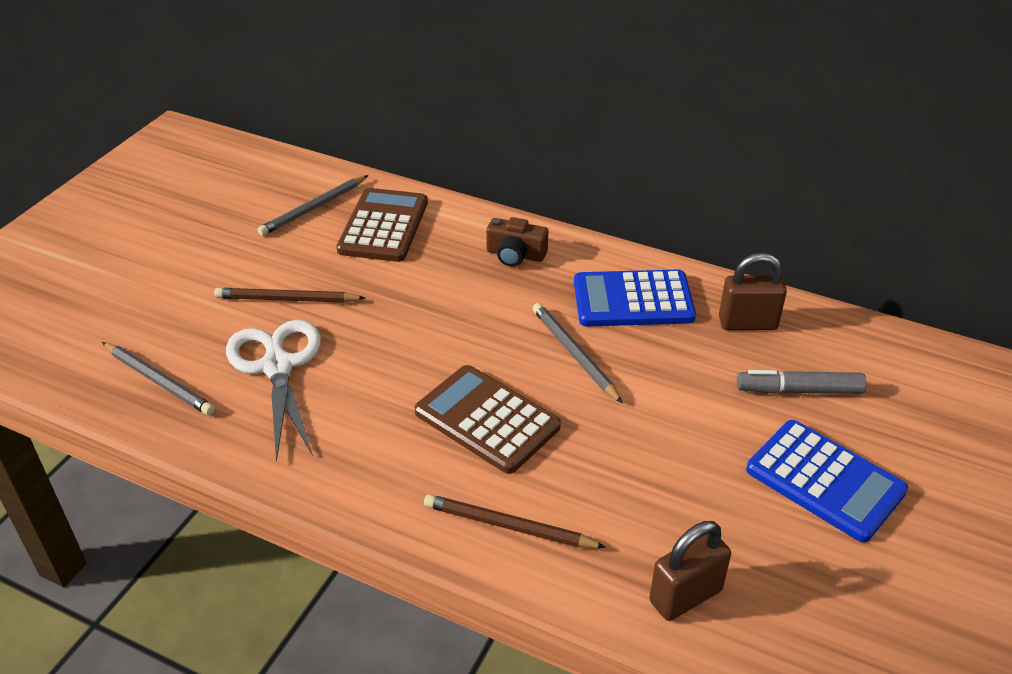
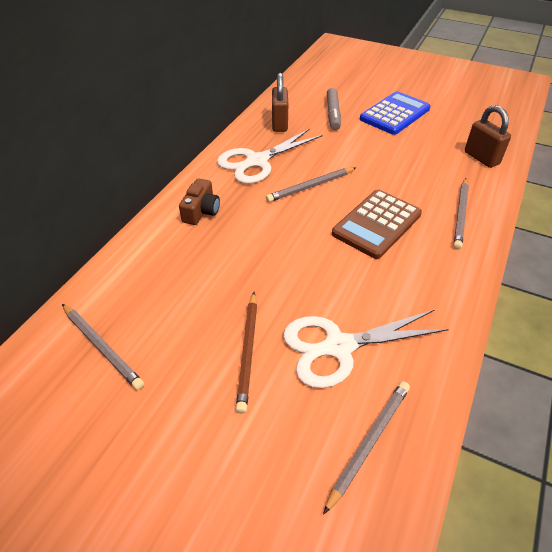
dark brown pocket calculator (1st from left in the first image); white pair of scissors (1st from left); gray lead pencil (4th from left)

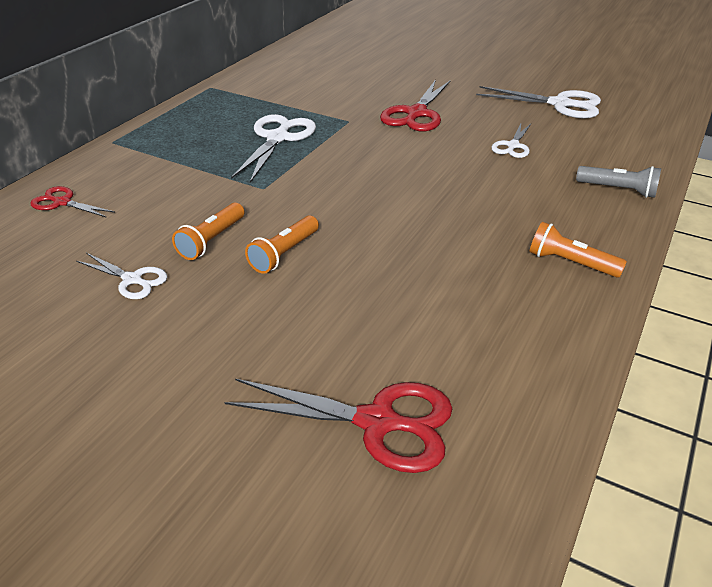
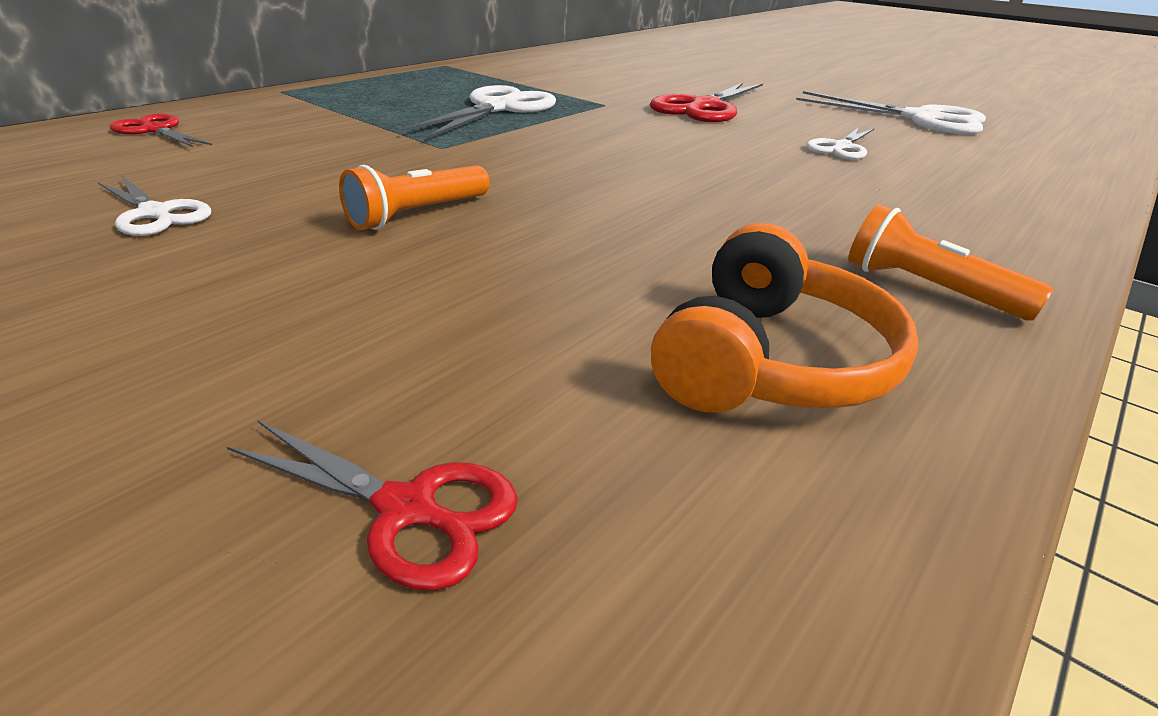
orange pocket torch (1st from left in the first image); gray pocket torch; orange headphones; red pair of scissors (2nd from left)

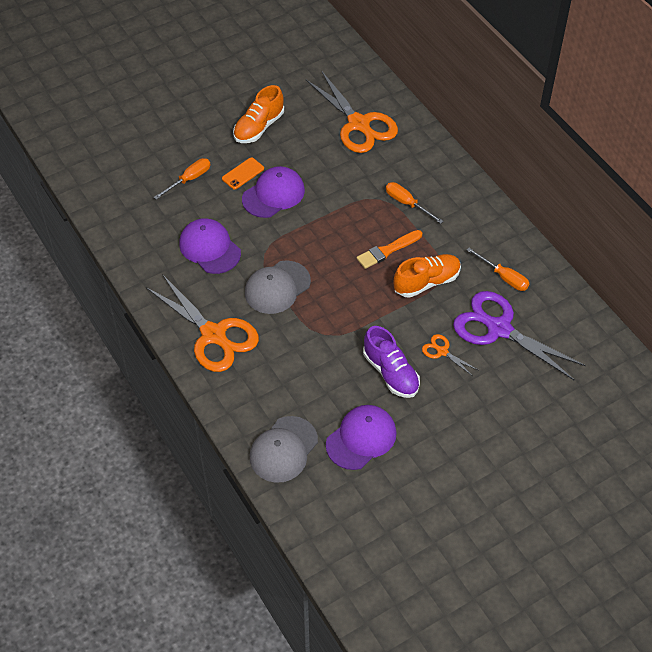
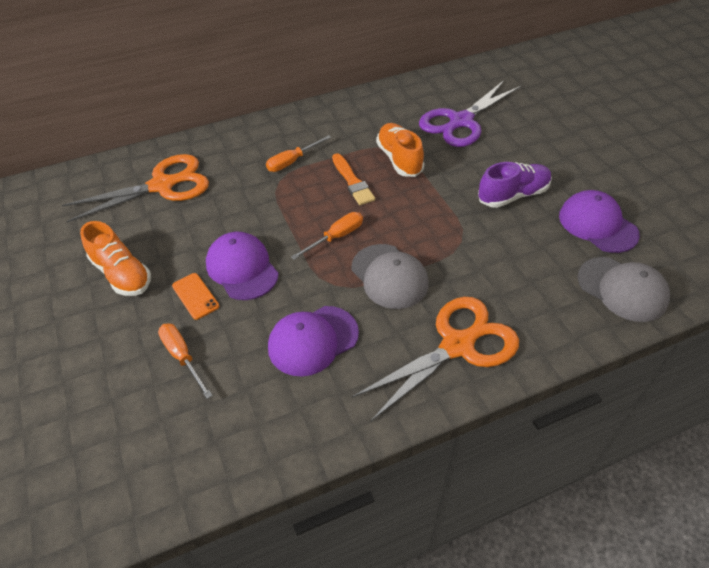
orange pair of scissors (3rd from left in the first image); orange hand screwdriver (3rd from left)

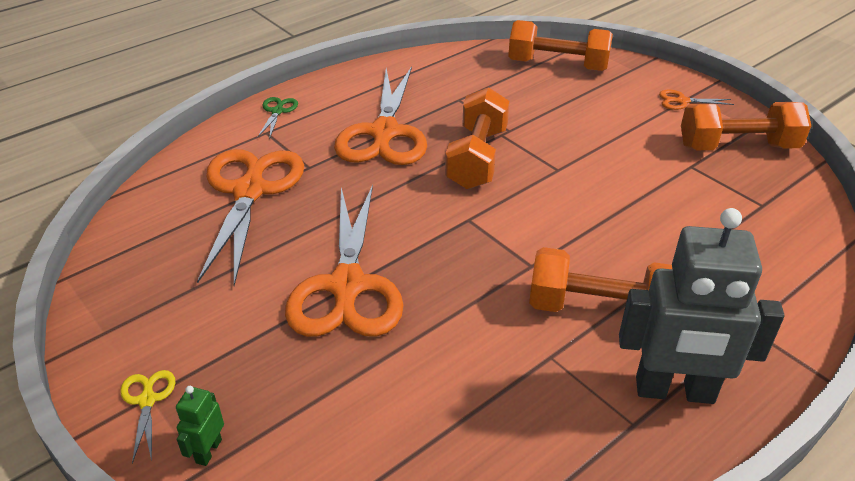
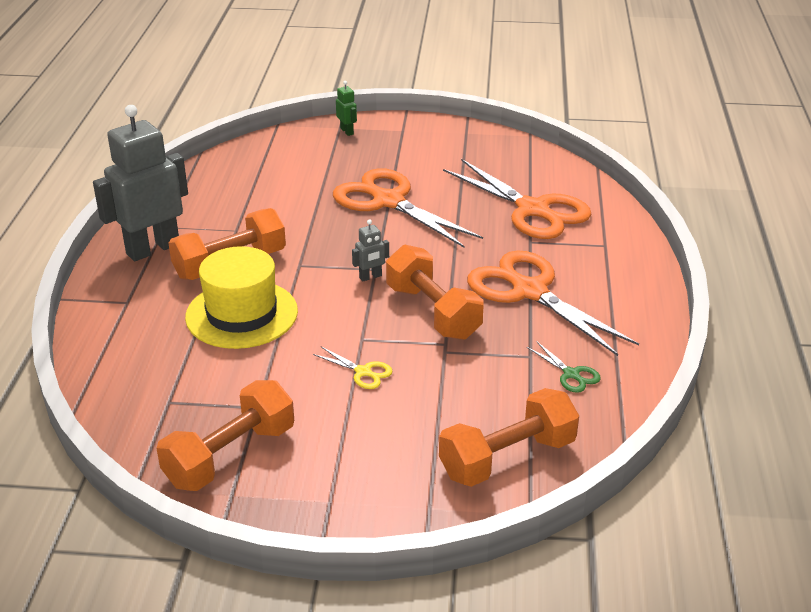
orange pair of scissors (4th from left in the first image); golden top hat; gray robot (2nd from left); golden pair of scissors; emerald pair of scissors

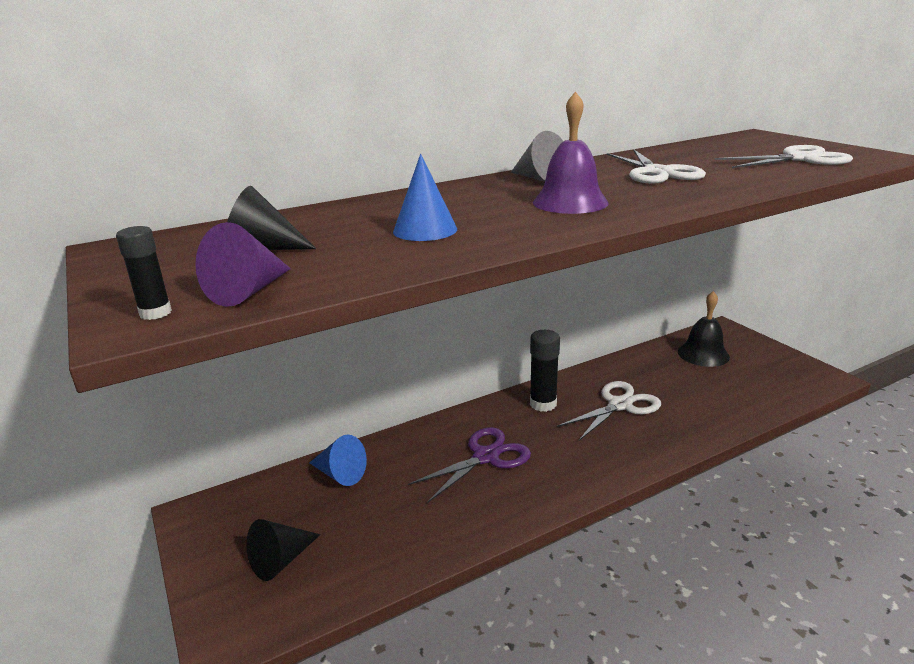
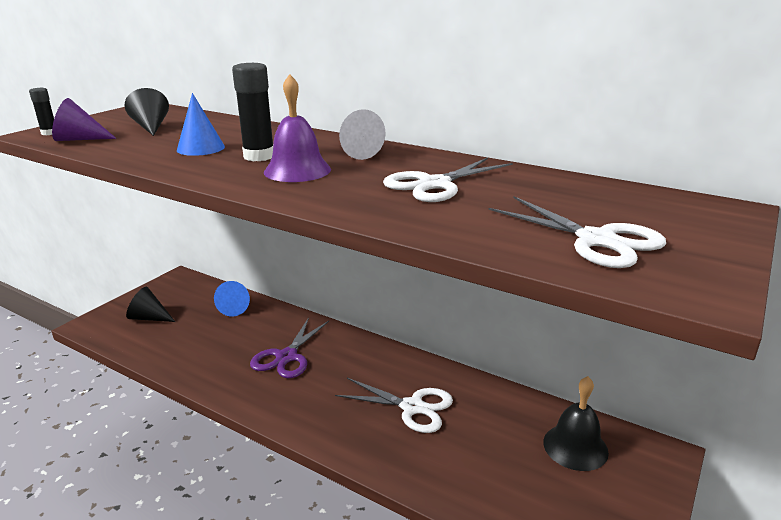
jet-black glue (2nd from left); royal purple pair of scissors

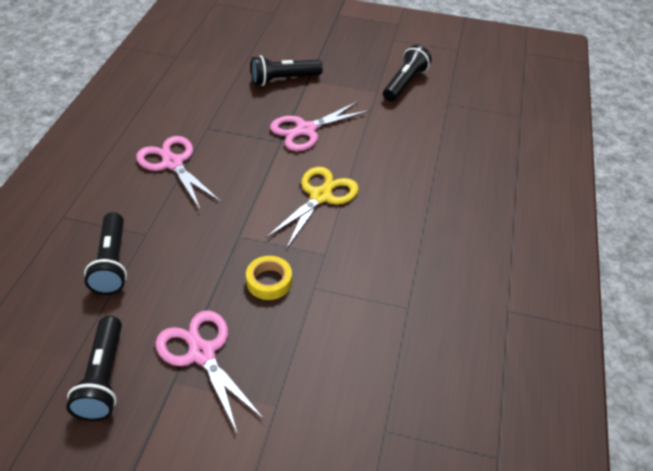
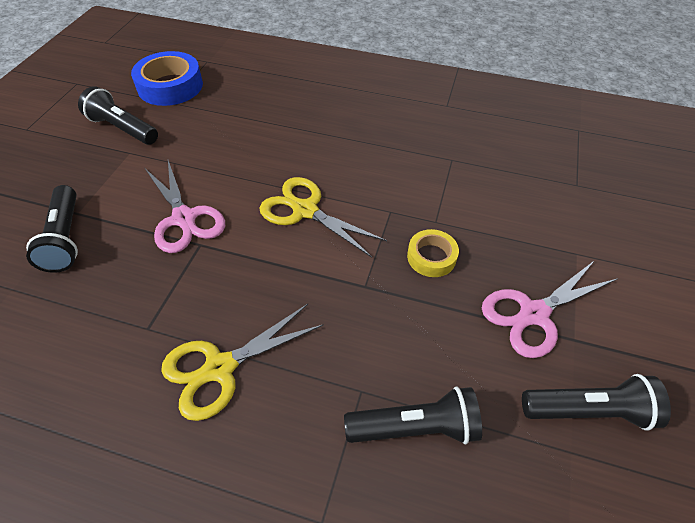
blue tape; golden pair of scissors (1st from left)

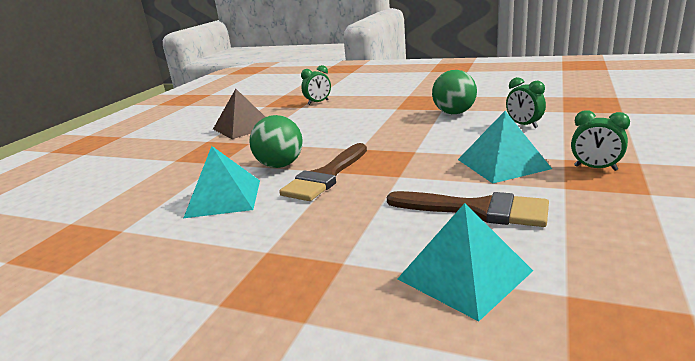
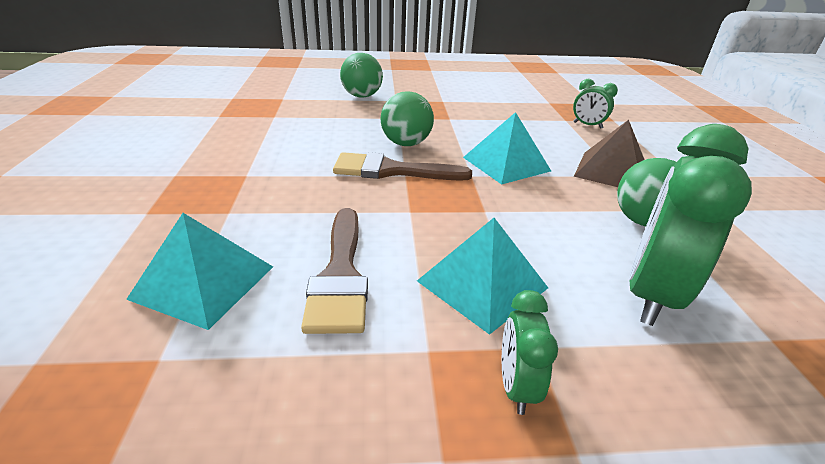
emerald ball (1st from left); teal solid pyramid (3rd from left); dark brown solid pyramid; emerald bedside clock (3rd from left)

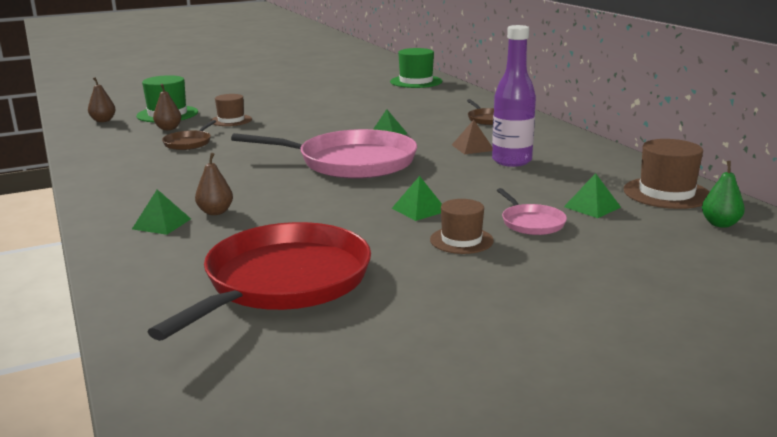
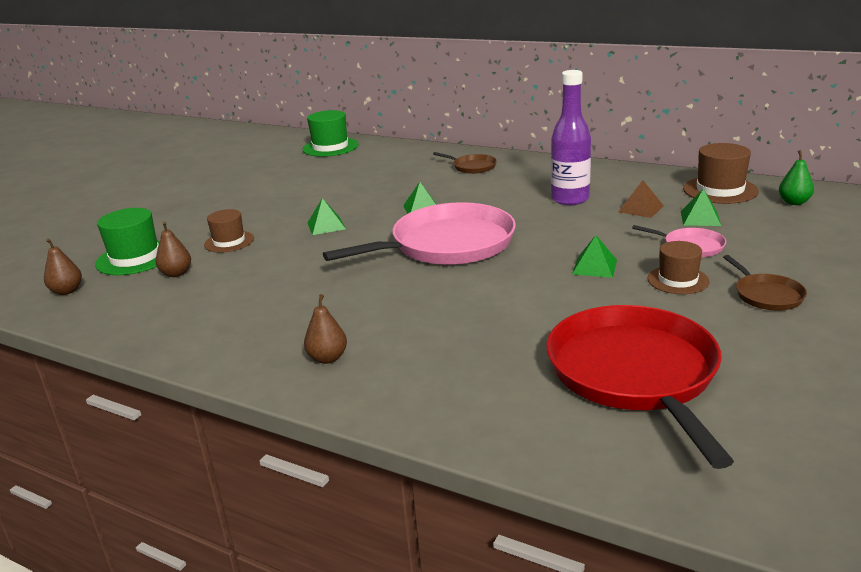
emerald solid pyramid (1st from left); dark brown skillet (2nd from left); dark brown pear (3rd from left); dark brown solid pyramid

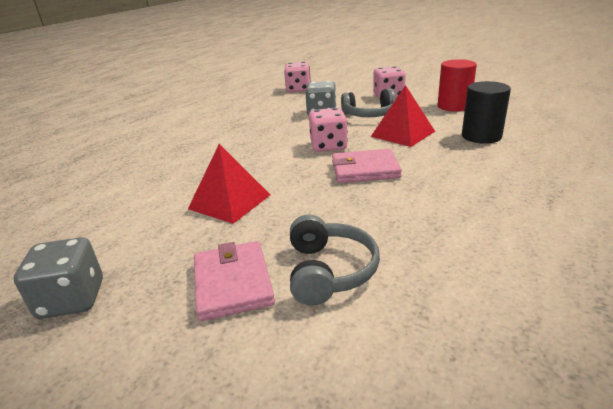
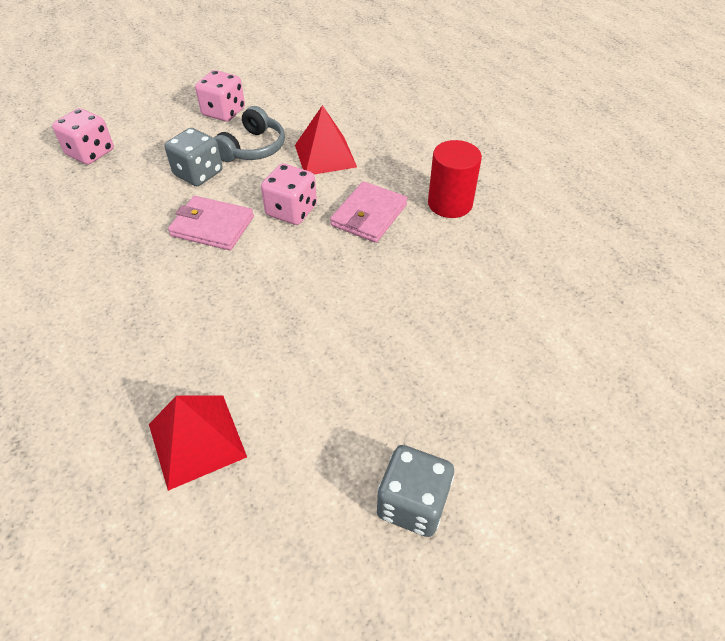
gray headphones (1st from left in the first image); jet-black cylinder shape; red solid pyramid (1st from left); rosy billfold (1st from left); red cylinder shape

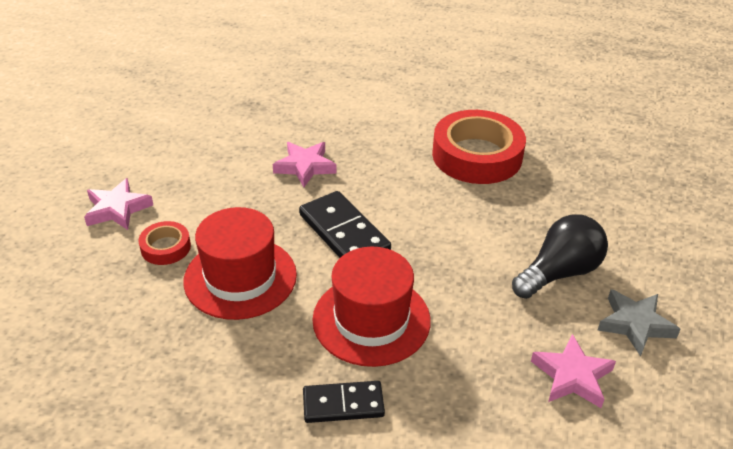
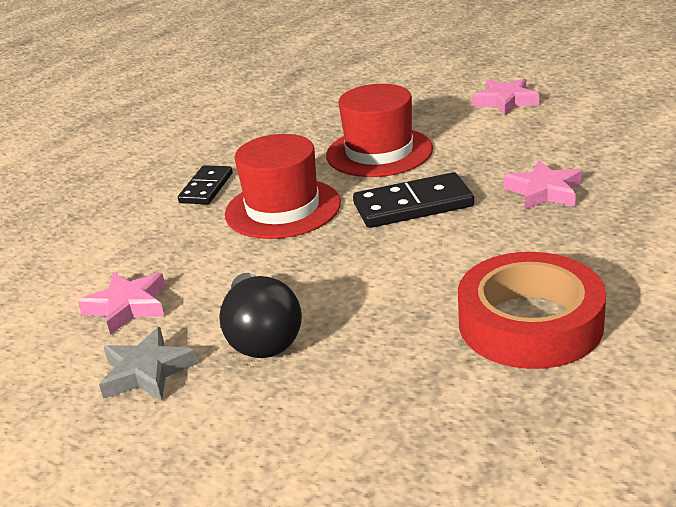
red tape (1st from left in the first image)

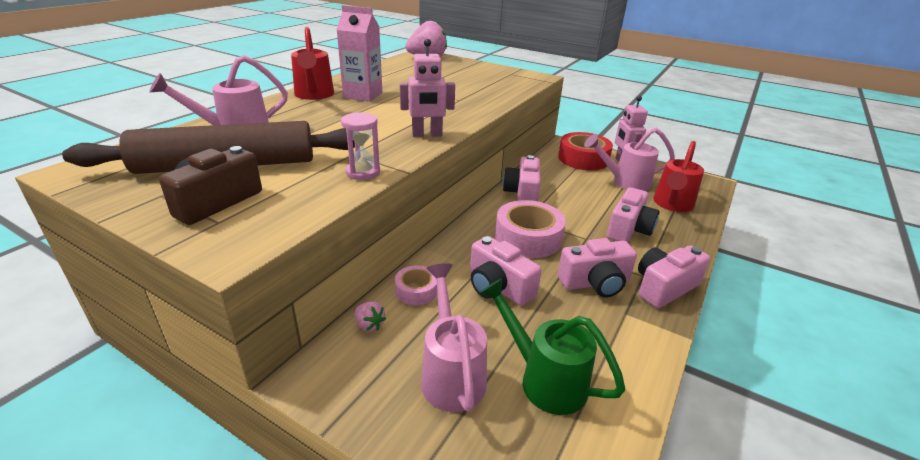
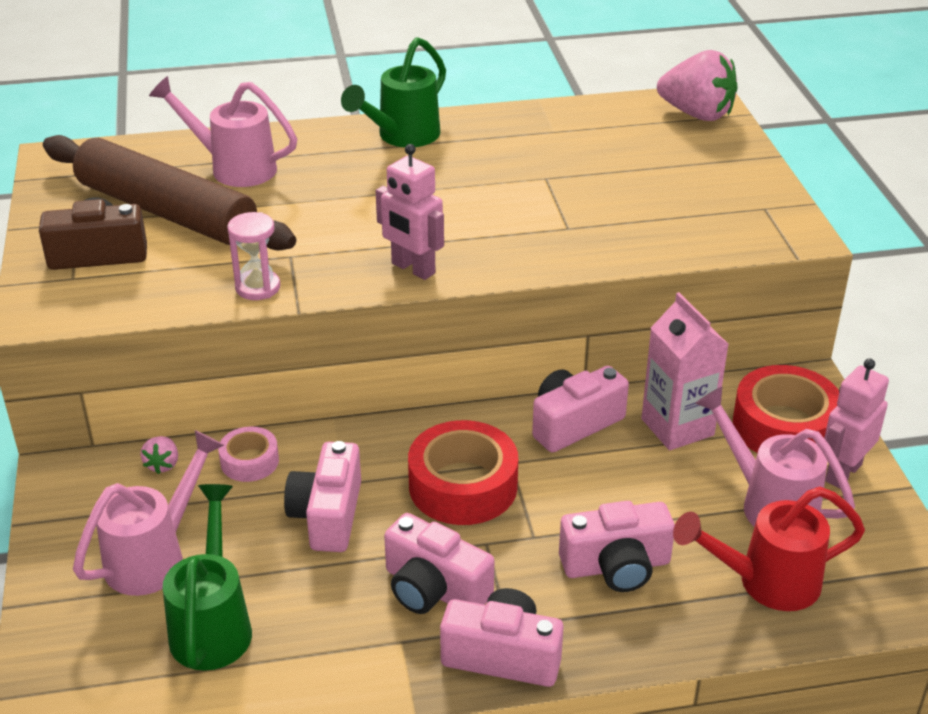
rosy carton; emerald watering pot (2nd from left); red tape (1st from left)

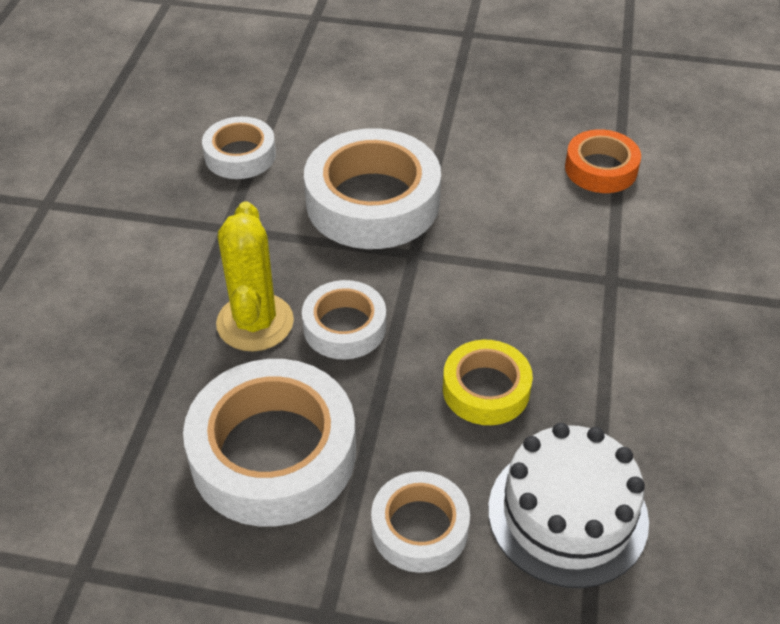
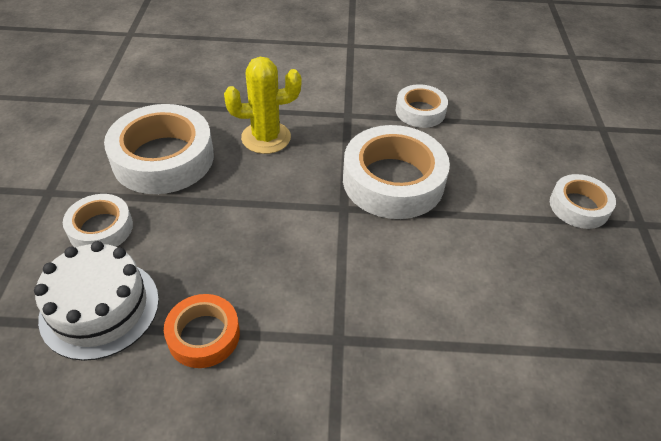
golden tape; white tape (5th from left); orange tape

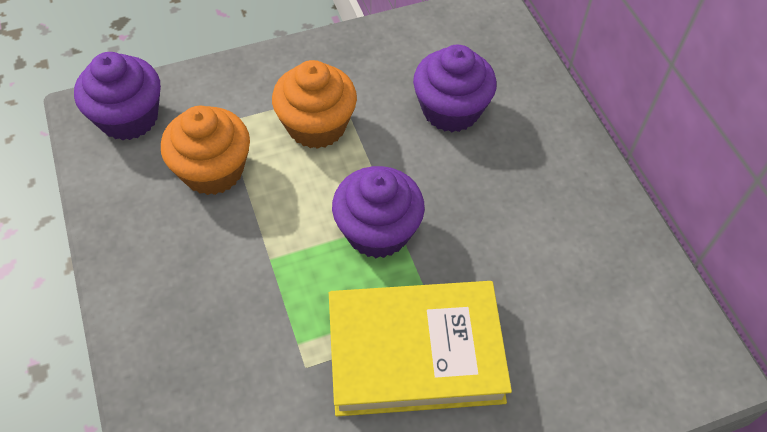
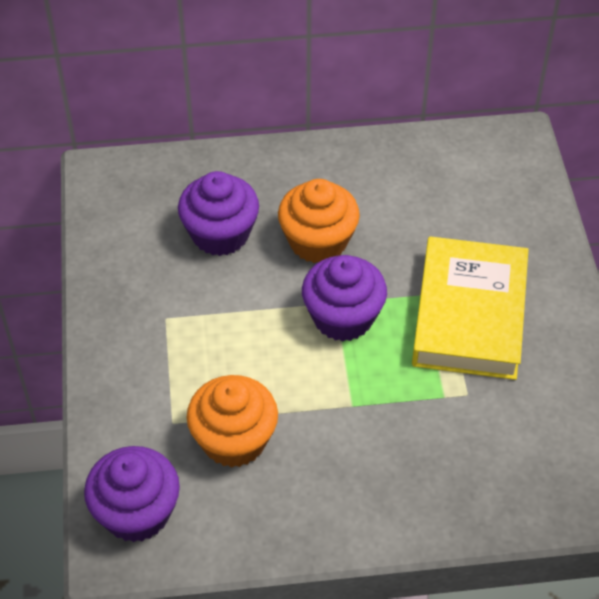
orange fairy cake (2nd from left)

